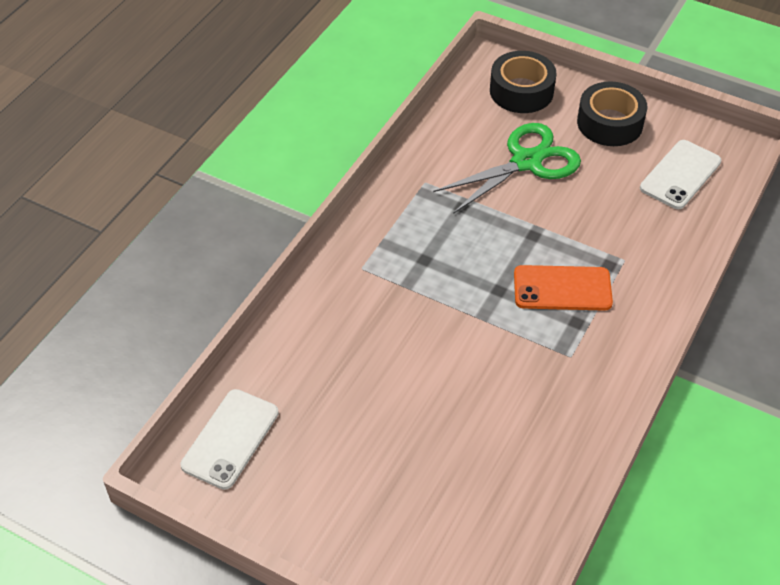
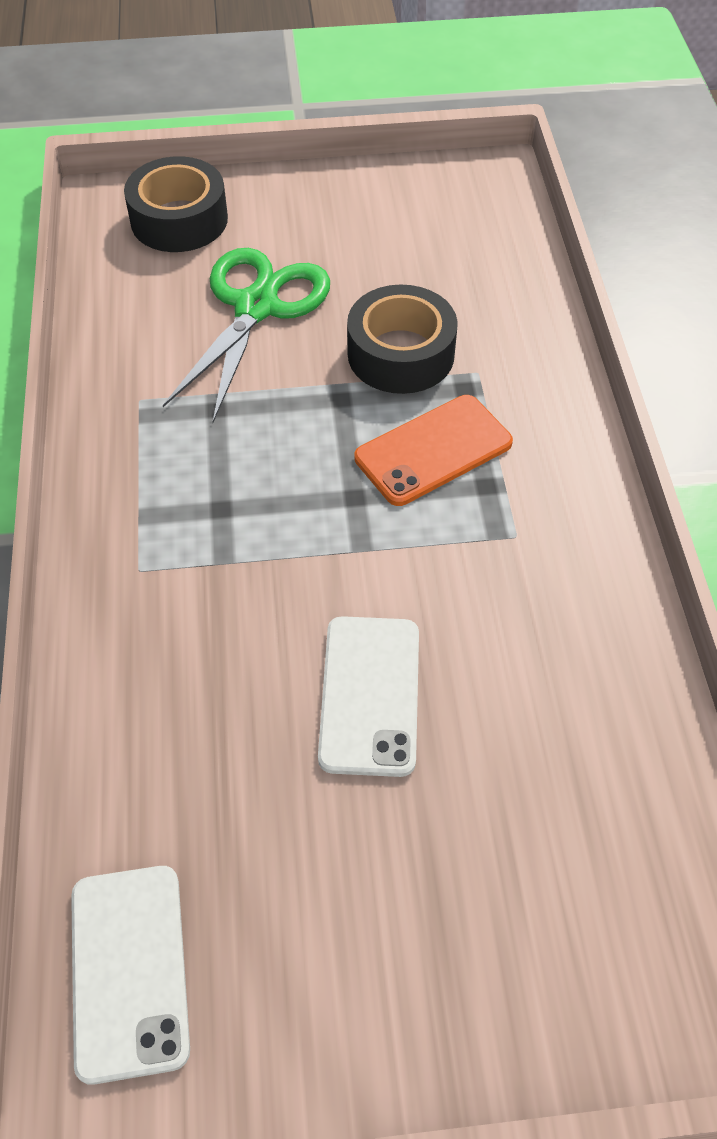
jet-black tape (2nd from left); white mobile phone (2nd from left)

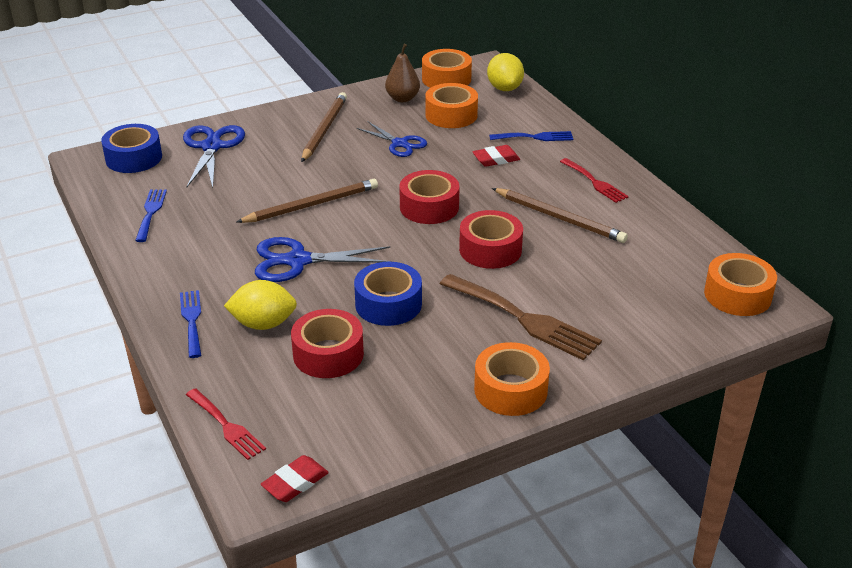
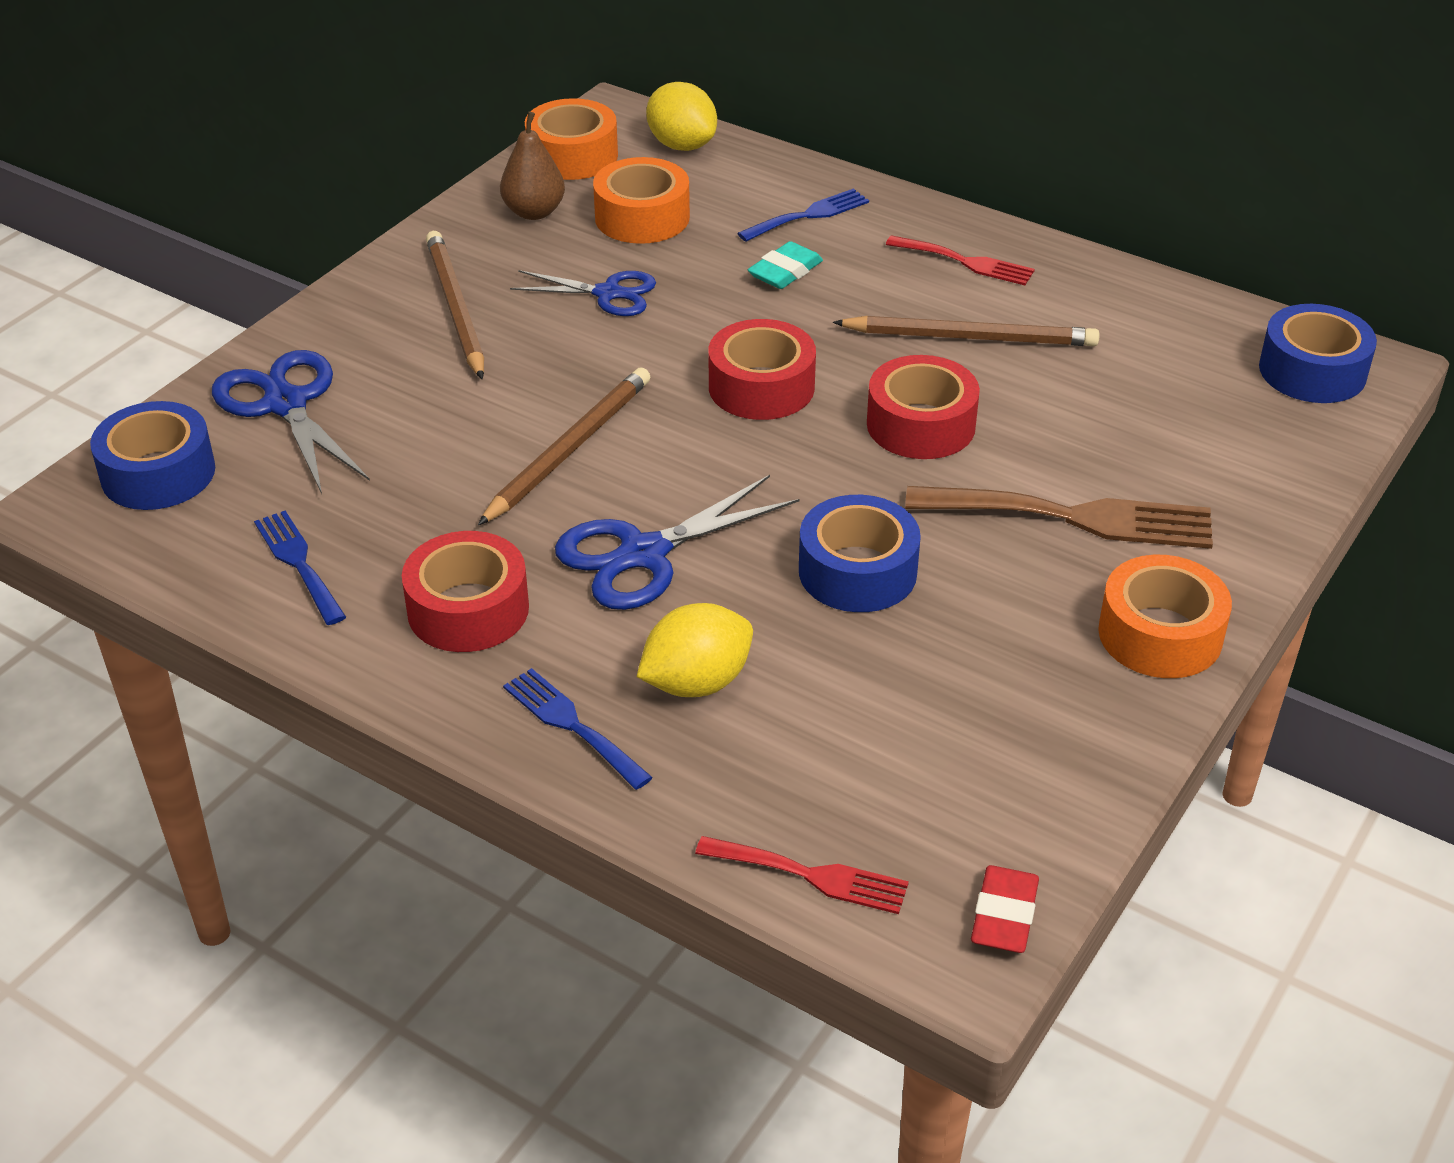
red tape (1st from left); teal pencil eraser; blue tape (3rd from left)

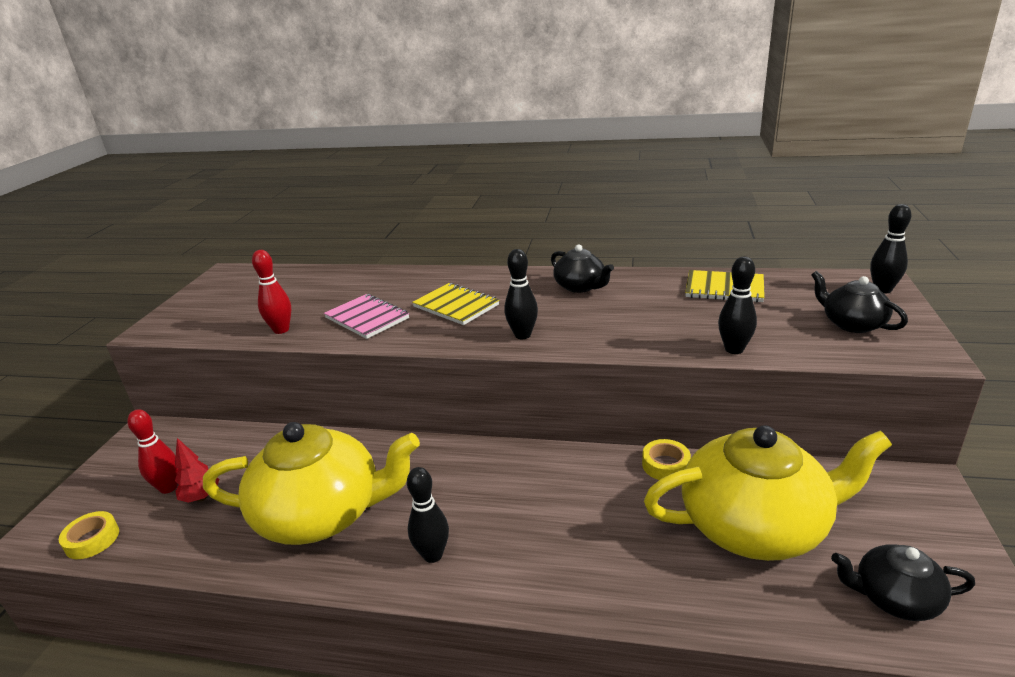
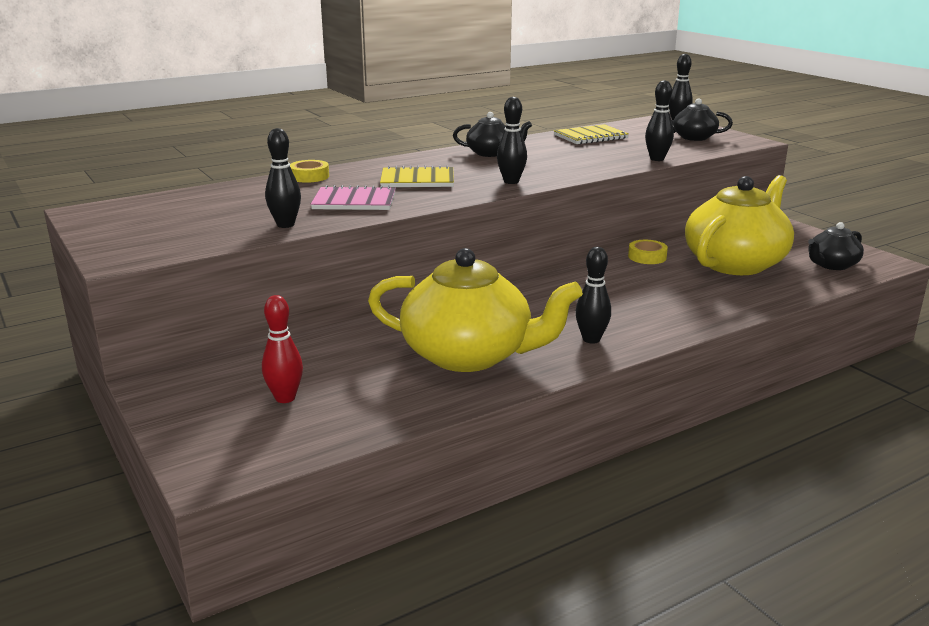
red toy tree; golden tape (1st from left); jet-black bowling pin (1st from left); golden tea pot (1st from left)

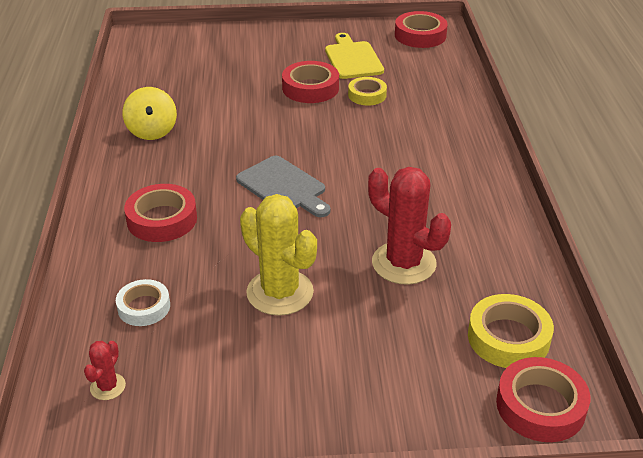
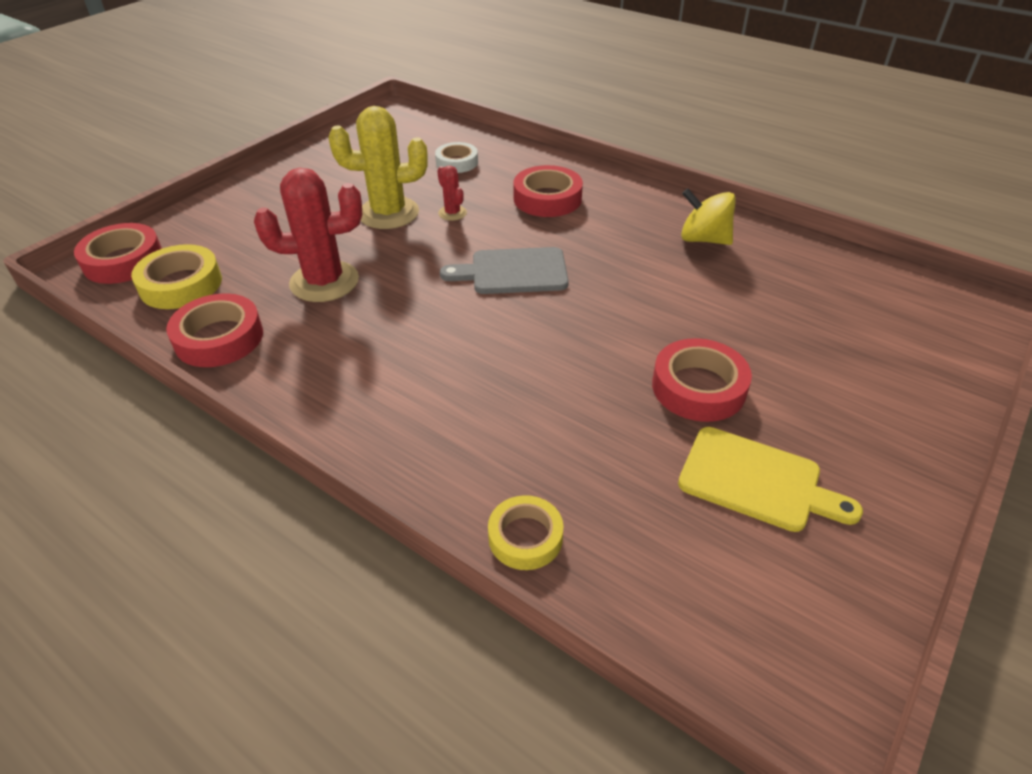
red prickly plant (2nd from left); golden tape (2nd from left); red tape (2nd from left)

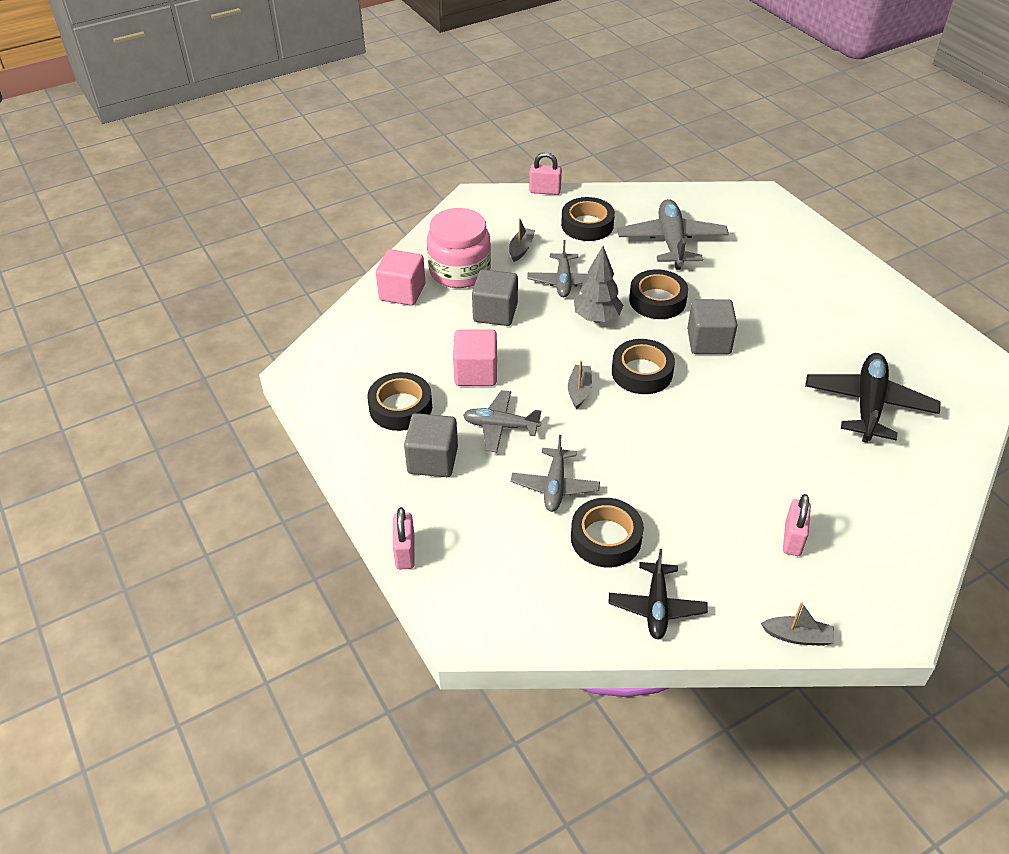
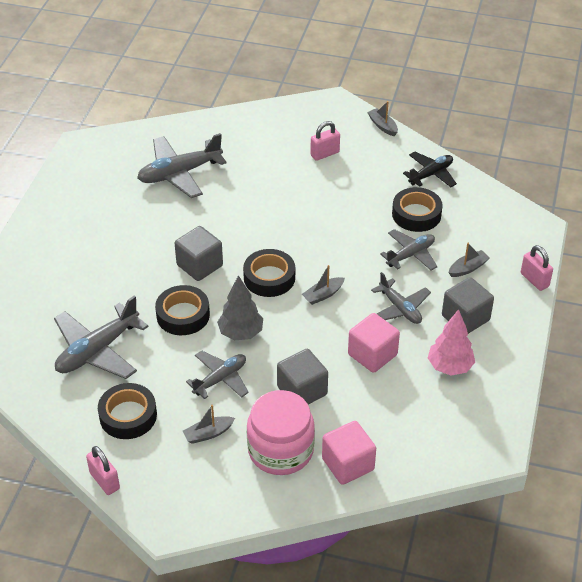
gray sailboat (4th from left); rosy toy tree; gray plane (2nd from left); rosy lock (3rd from left)

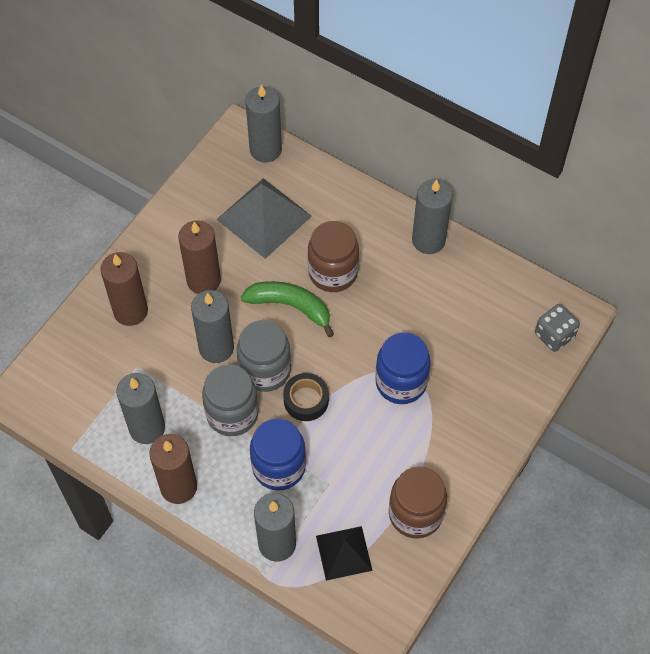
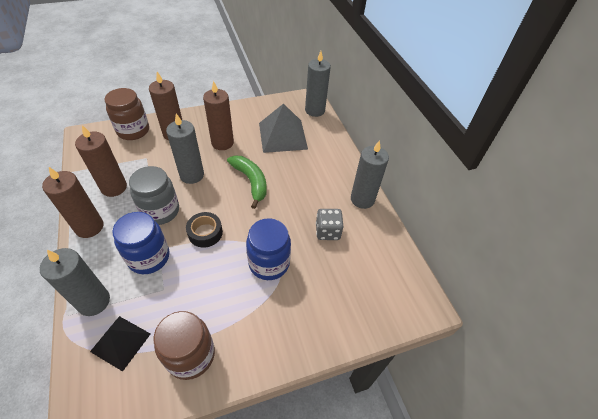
gray jar (2nd from left in the first image); dark brown jar (1st from left); gray game die; dark brown wax candle (2nd from left)

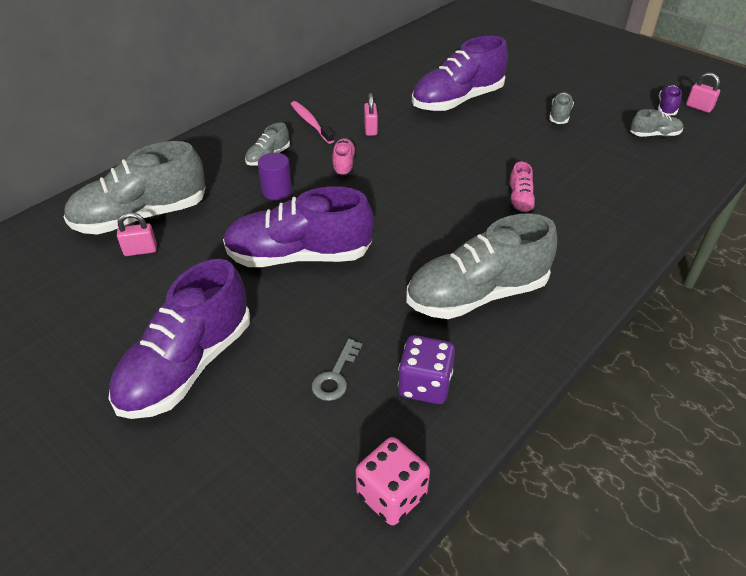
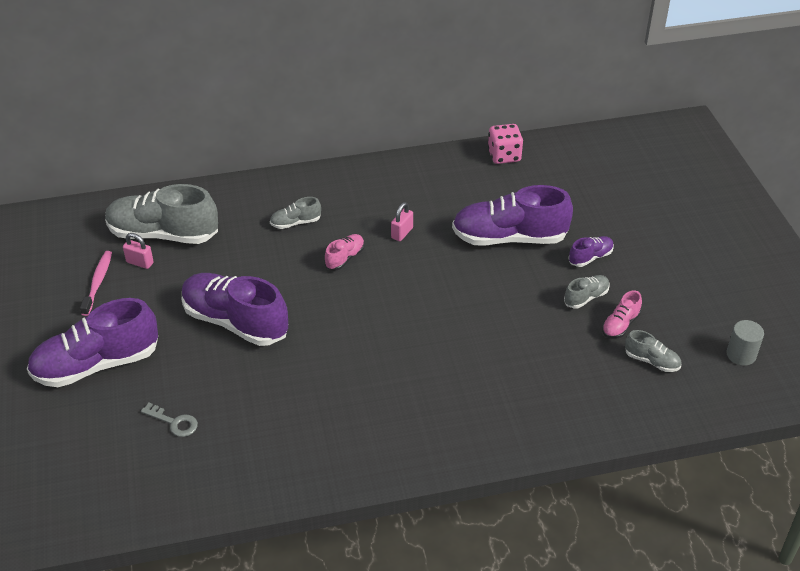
royal purple cylinder shape; royal purple game die; gray shoe (3rd from left in the first image); rosy dental brush; rosy game die; rosy shoe (2nd from left); royal purple shoe (4th from left); gray cylinder shape; gray door key

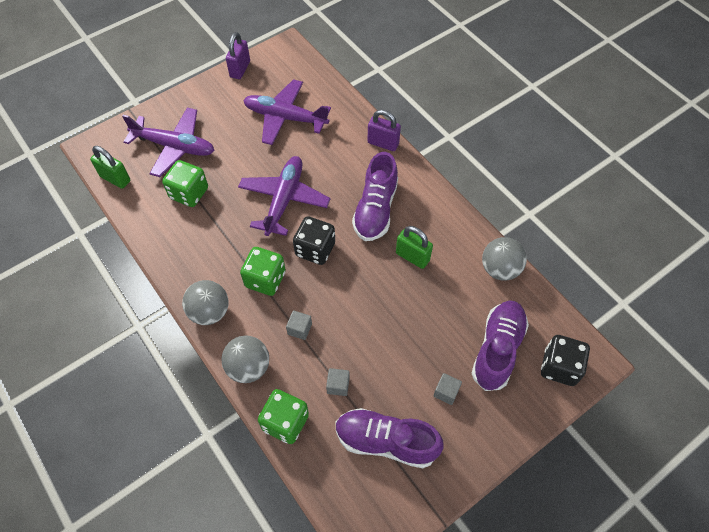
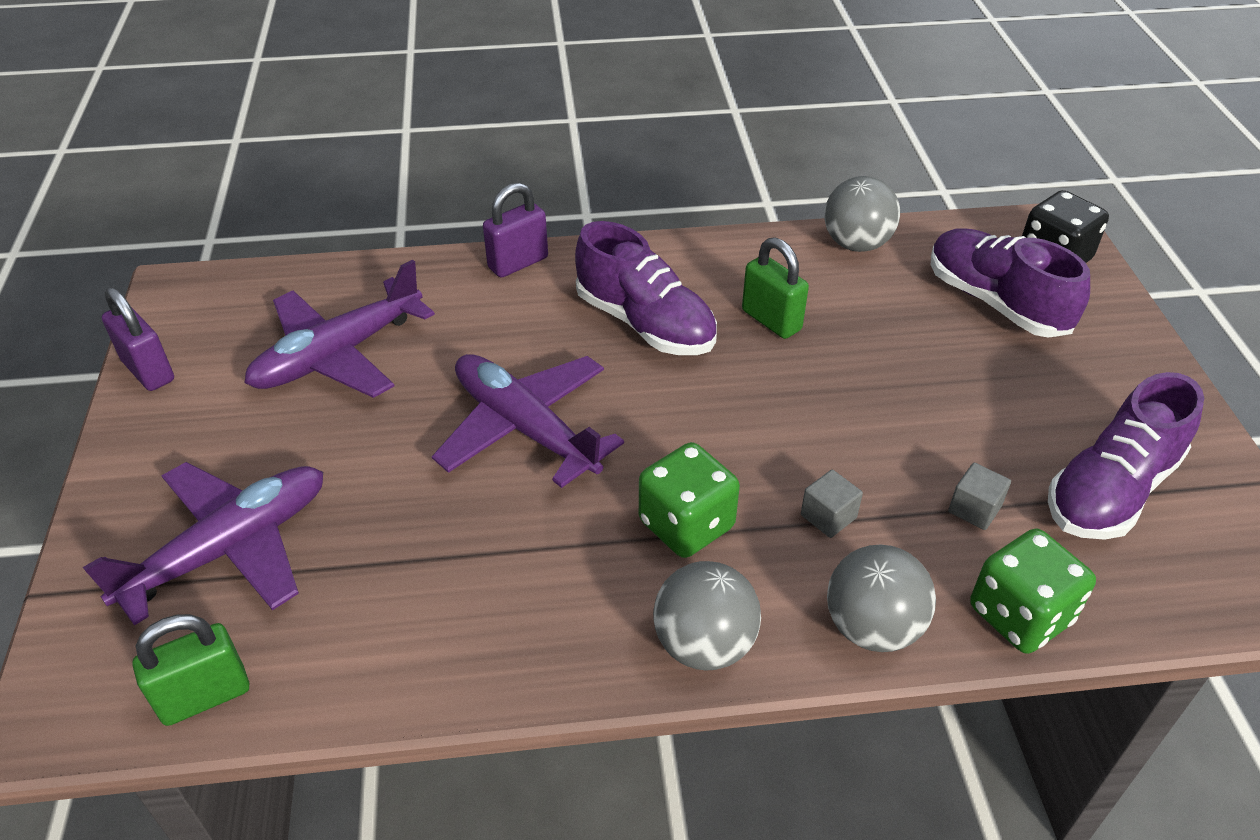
emerald game die (1st from left in the first image); jet-black game die (1st from left in the first image); gray solid cube (3rd from left in the first image); emerald lock (2nd from left)

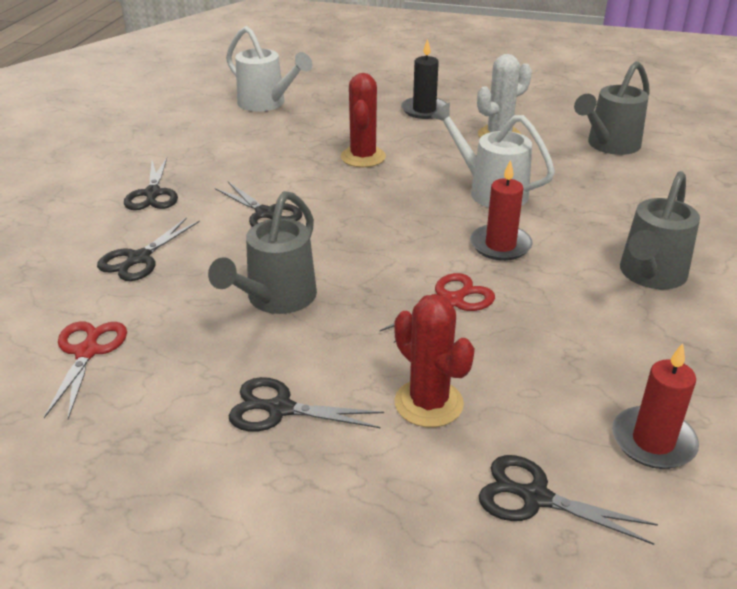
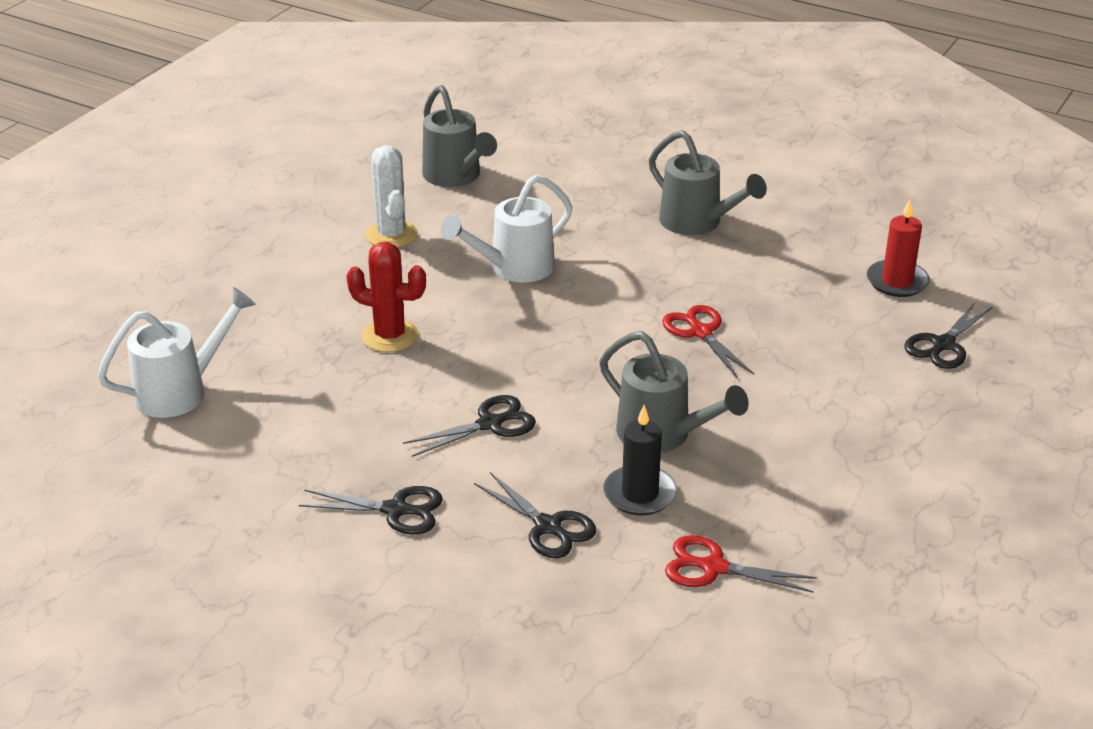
jet-black pair of scissors (4th from left in the first image); red prickly plant (2nd from left in the first image); red wax candle (1st from left in the first image); jet-black wax candle

